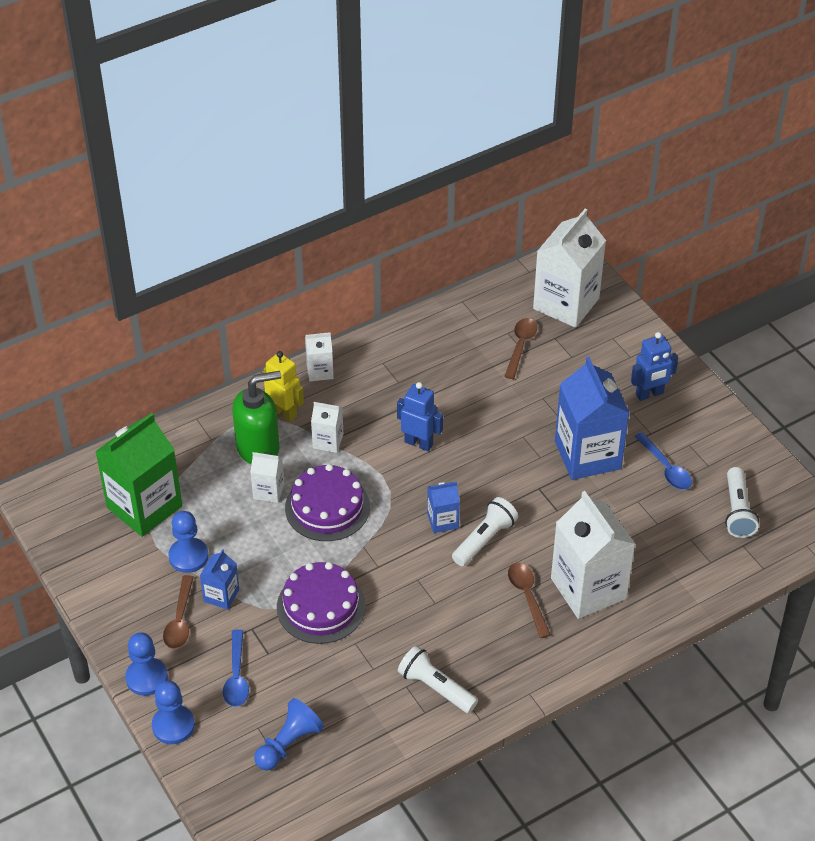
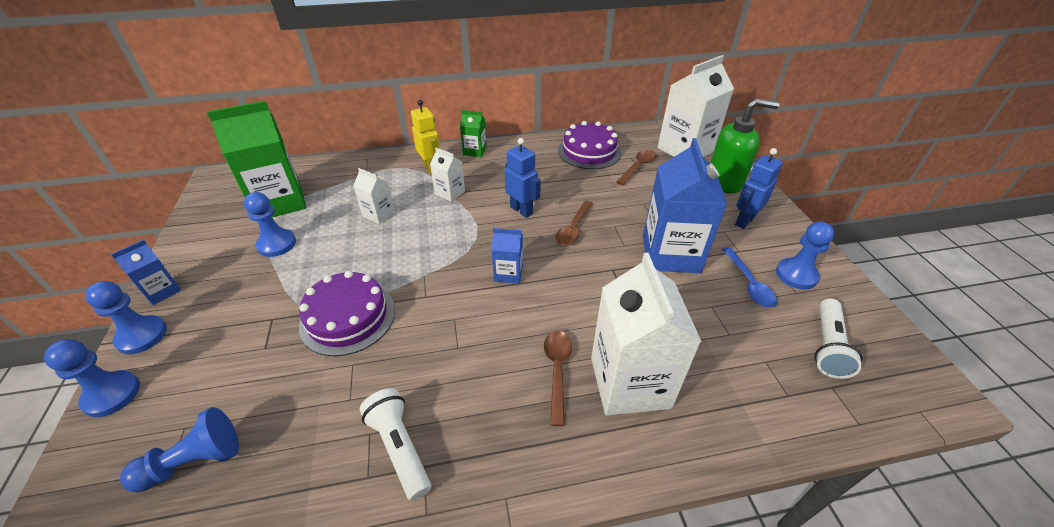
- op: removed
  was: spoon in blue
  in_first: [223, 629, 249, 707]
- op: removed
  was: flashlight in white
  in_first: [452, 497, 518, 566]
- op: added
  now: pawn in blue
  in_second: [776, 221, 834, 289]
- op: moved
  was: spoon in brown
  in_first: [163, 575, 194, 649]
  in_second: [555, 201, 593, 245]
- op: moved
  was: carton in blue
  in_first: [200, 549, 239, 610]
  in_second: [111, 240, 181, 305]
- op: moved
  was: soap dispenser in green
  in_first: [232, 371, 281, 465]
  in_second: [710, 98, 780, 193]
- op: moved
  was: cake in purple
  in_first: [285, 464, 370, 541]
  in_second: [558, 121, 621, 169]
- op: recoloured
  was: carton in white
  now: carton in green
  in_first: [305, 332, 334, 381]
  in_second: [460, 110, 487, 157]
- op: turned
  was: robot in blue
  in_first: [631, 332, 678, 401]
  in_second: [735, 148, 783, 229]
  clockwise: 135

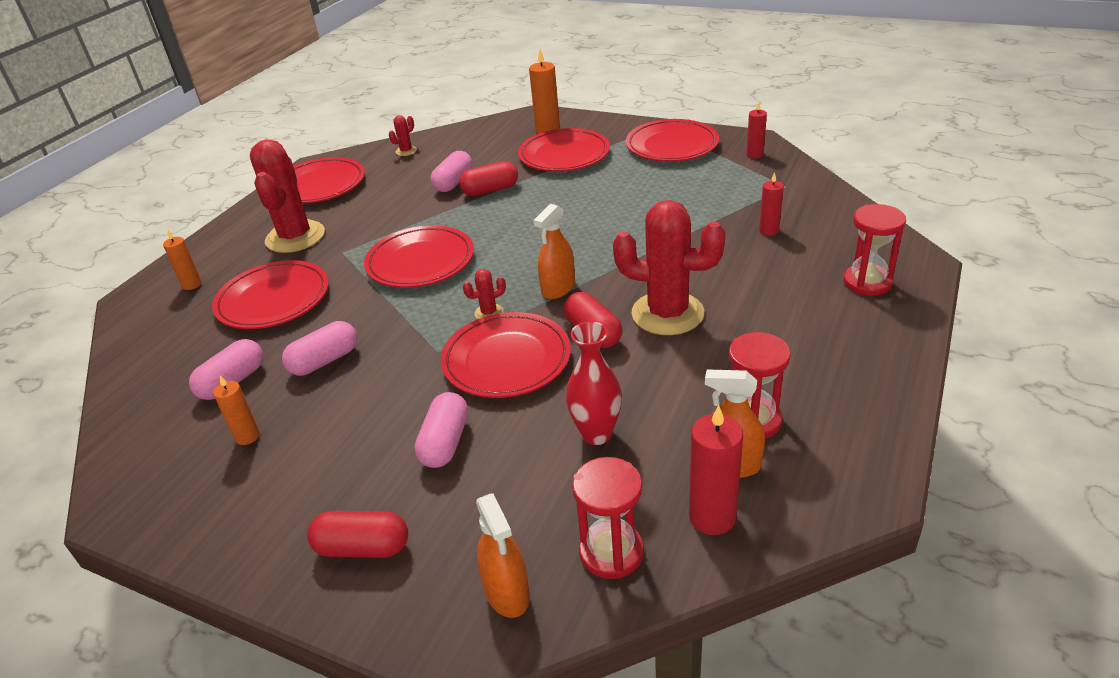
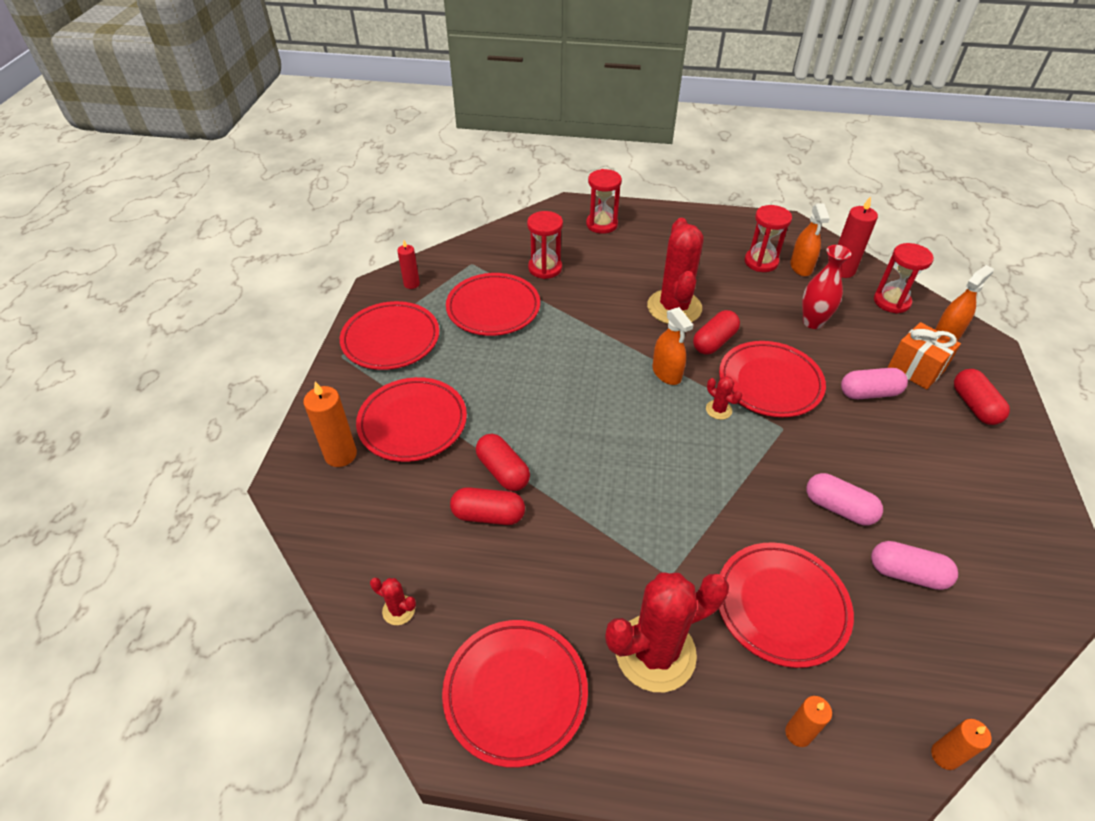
- op: added
  now: gift in orange
  in_second: [888, 322, 961, 389]
- op: moved
  was: candle in orange
  in_first: [213, 376, 260, 445]
  in_second: [931, 719, 992, 770]
- op: moved
  was: plate in red
  in_first: [364, 225, 474, 288]
  in_second: [446, 273, 540, 336]
- op: replaced
  was: candle in red
  now: hourglass in red
  in_first: [759, 172, 784, 236]
  in_second: [527, 211, 563, 279]
- op: recoloured
  was: capsule in pink
  now: capsule in red
  in_first: [431, 151, 472, 192]
  in_second: [450, 487, 525, 525]
- op: turned
  was: spray bottle in orange
  in_first: [533, 204, 575, 299]
  in_second: [653, 307, 693, 385]
  clockwise: 45

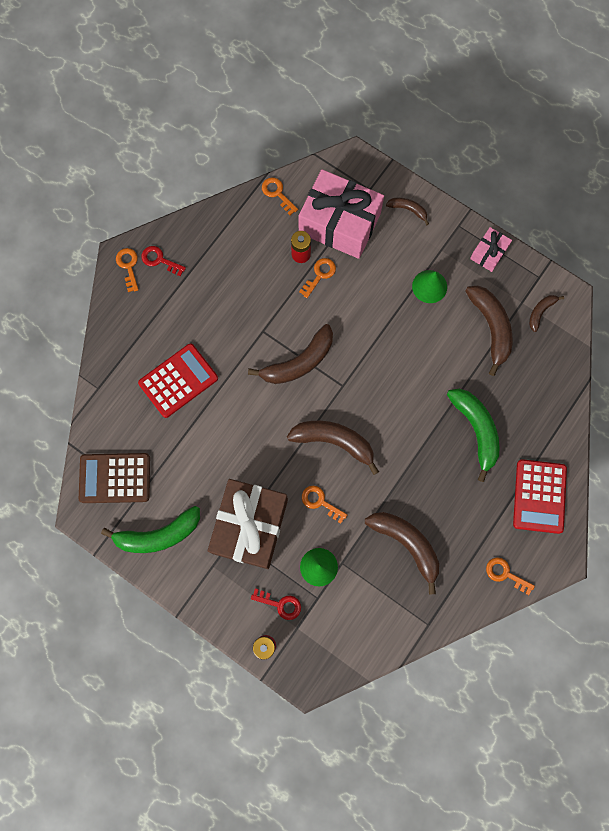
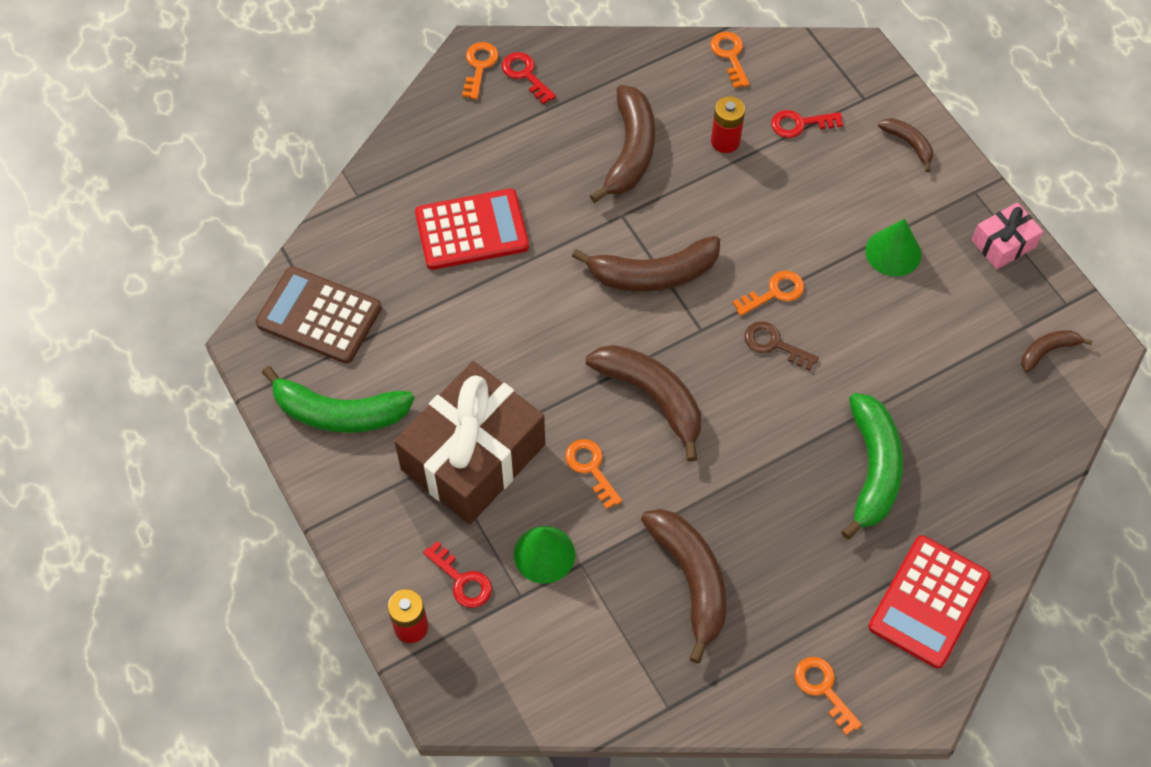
- op: added
  now: key in brown
  in_second: [744, 321, 819, 371]
- op: moved
  was: key in orange
  in_first: [299, 258, 336, 298]
  in_second: [733, 271, 804, 316]
- op: moved
  was: banana in brown
  in_first: [465, 285, 512, 376]
  in_second: [590, 85, 655, 203]
- op: replaced
  was: gift in pink
  now: key in red
  in_first: [298, 169, 384, 259]
  in_second: [771, 110, 843, 138]

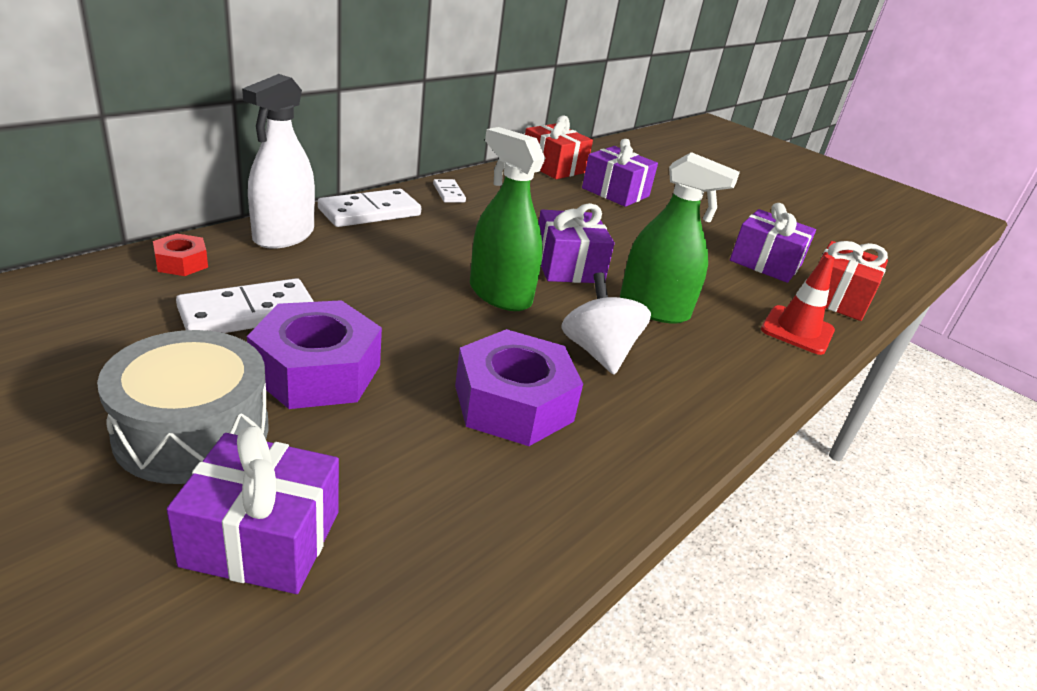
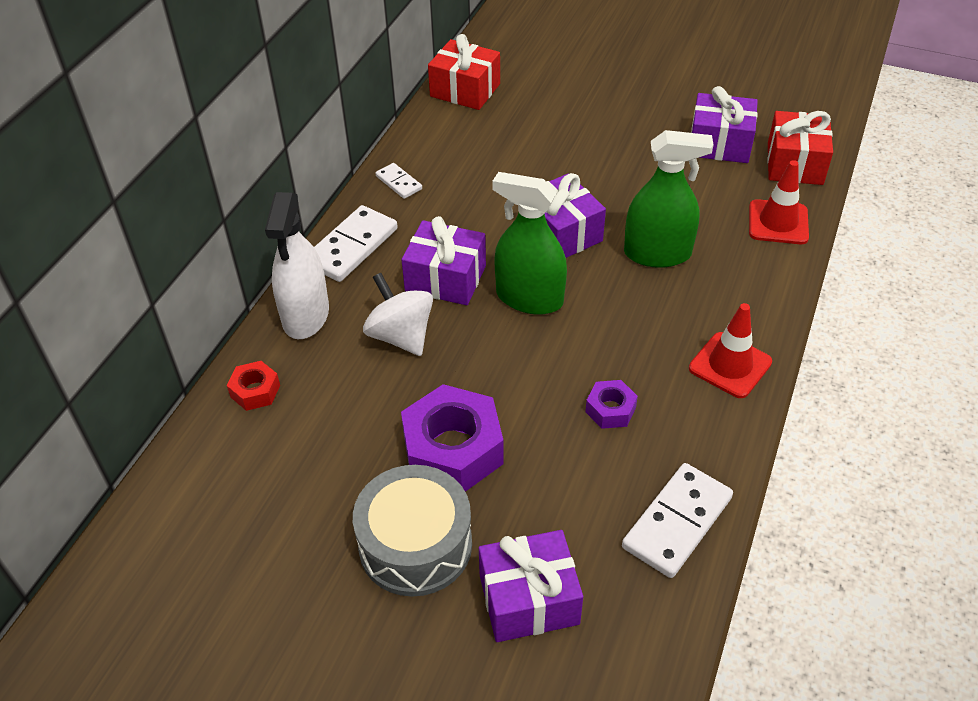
- op: added
  now: traffic cone in red
  in_second: [689, 303, 772, 398]
- op: moved
  was: domino in white
  in_first: [176, 278, 314, 333]
  in_second: [622, 463, 733, 578]
- op: moved
  was: spinning top in white
  in_first: [561, 272, 651, 374]
  in_second: [363, 273, 433, 356]
- op: moved
  was: gift in purple
  in_first: [582, 139, 658, 207]
  in_second: [402, 216, 486, 305]
- op: resized
  was: nut in purple
  in_first: [455, 329, 583, 446]
  in_second: [585, 380, 638, 429]
  ratio: 0.49

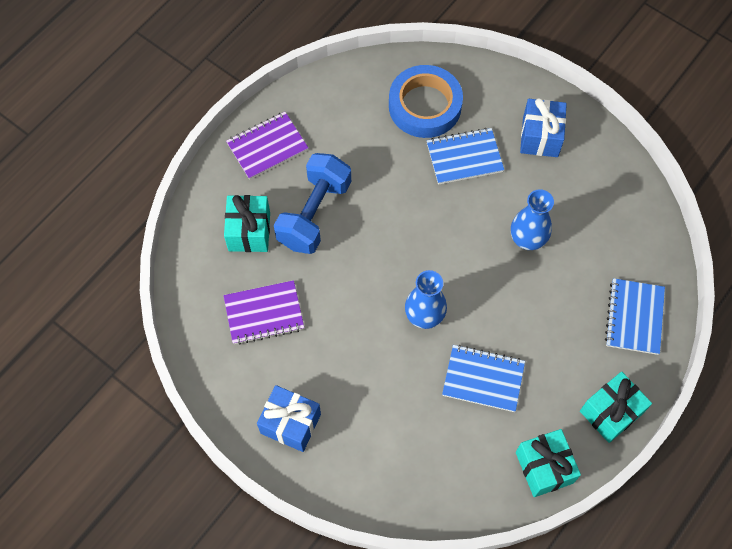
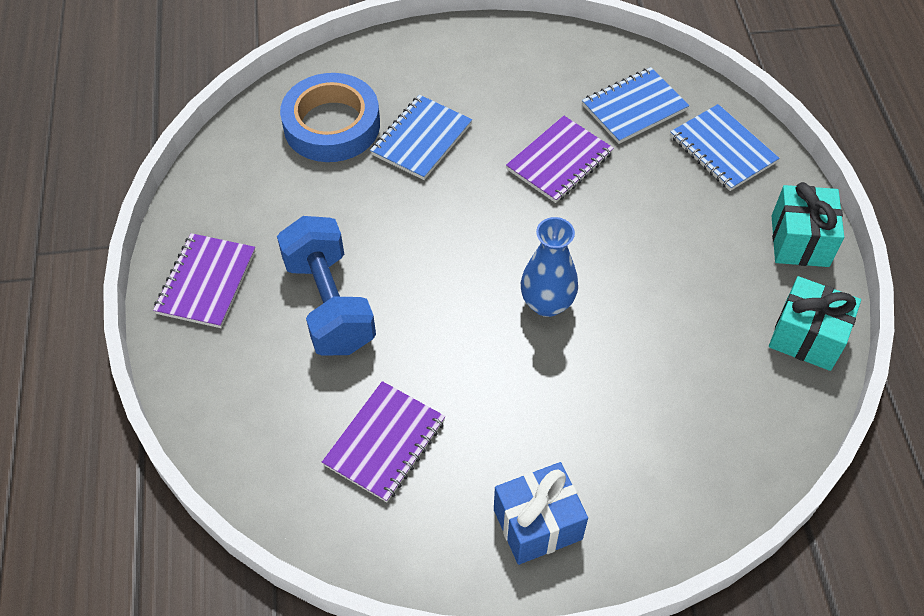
- op: removed
  was: gift in turquoise
  in_first: [224, 195, 270, 252]
- op: removed
  was: gift in blue
  in_first: [520, 98, 567, 157]
- op: moved
  was: notebook in blue
  in_first: [442, 345, 525, 412]
  in_second: [582, 67, 689, 144]
- op: replaced
  was: vase in blue
  now: notebook in purple
  in_first: [511, 189, 554, 250]
  in_second: [506, 116, 614, 203]

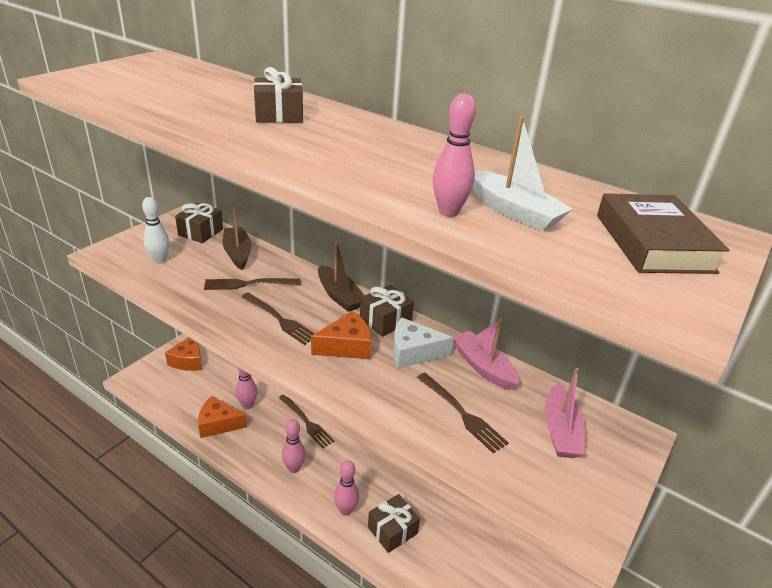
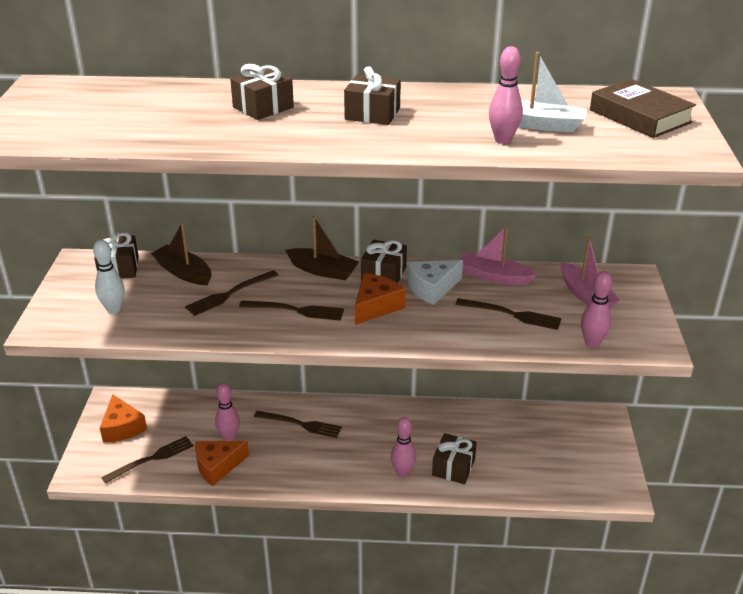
- op: added
  now: fork in brown
  in_second: [101, 436, 194, 483]
- op: added
  now: gift in brown
  in_second: [344, 66, 401, 125]
- op: moved
  was: bowling pin in pink
  in_first: [282, 419, 306, 473]
  in_second: [581, 271, 612, 348]

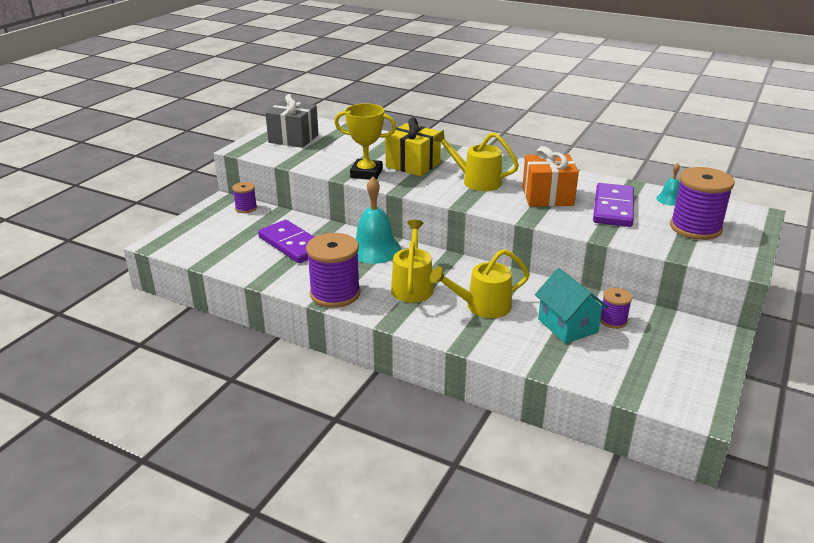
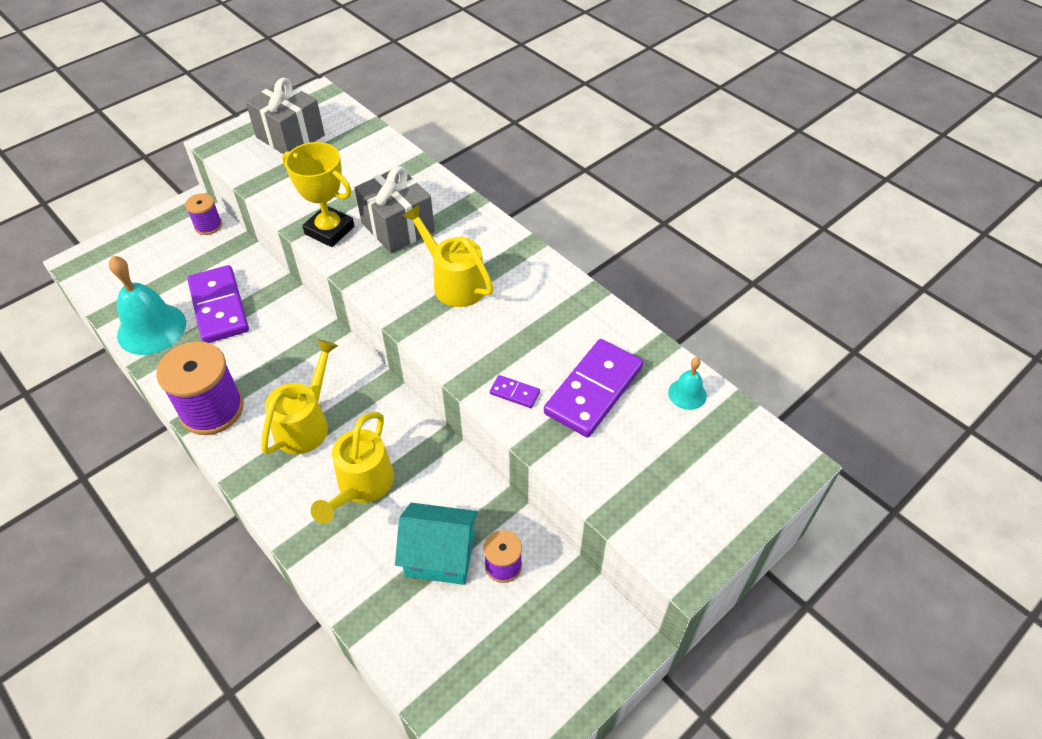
- op: removed
  was: gift in orange
  in_first: [522, 146, 579, 207]
- op: removed
  was: spool in purple
  in_first: [670, 167, 735, 240]
- op: added
  now: domino in purple
  in_second: [490, 375, 540, 408]
- op: moved
  was: bell in turquoise
  in_first: [355, 177, 401, 264]
  in_second: [109, 256, 186, 355]
- op: recoloured
  was: gift in yellow
  now: gift in grey
  in_first: [385, 117, 441, 176]
  in_second: [355, 166, 435, 253]
- op: turned
  was: watering can in yellow
  in_first: [430, 249, 530, 318]
  in_second: [311, 412, 394, 524]
  clockwise: -75
- op: turned
  was: house in turquoise
  in_first: [535, 268, 609, 344]
  in_second: [395, 503, 478, 585]
  clockwise: -75

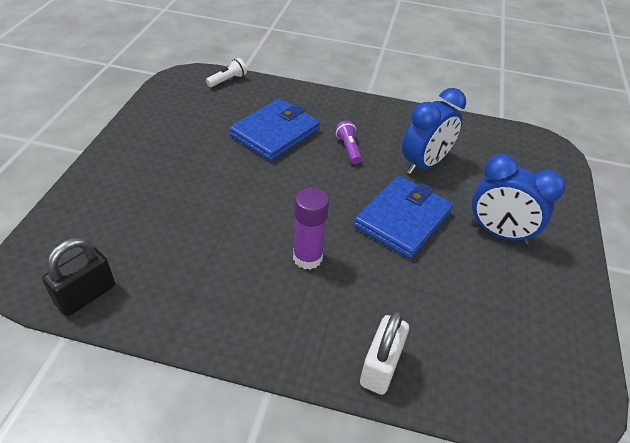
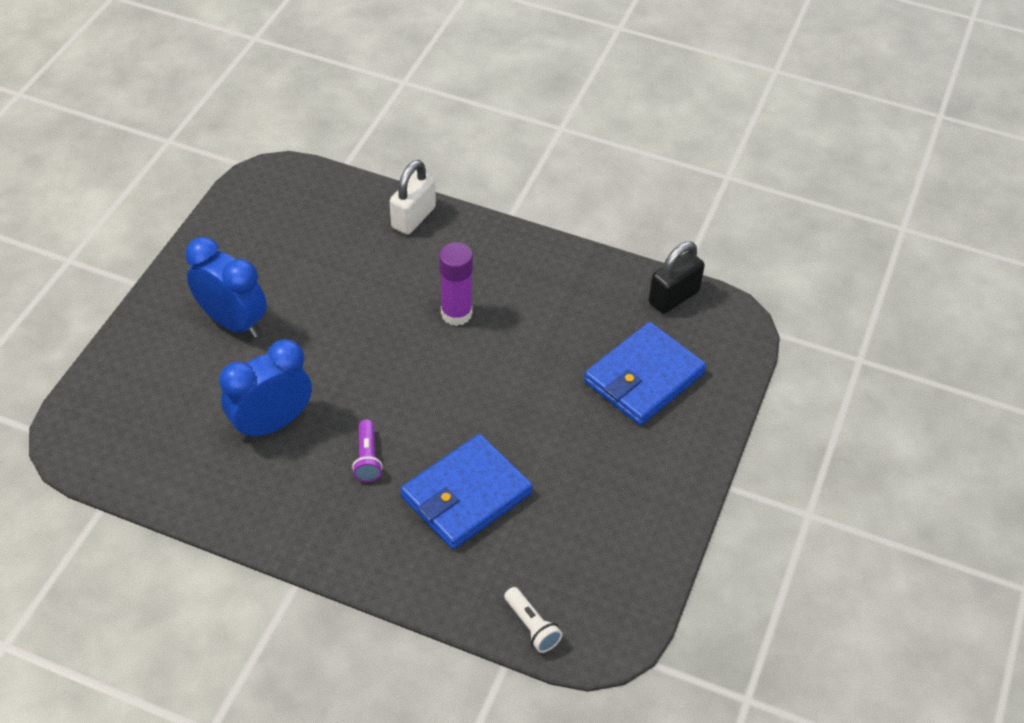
- op: moved
  was: wallet in blue
  in_first: [354, 176, 453, 259]
  in_second: [584, 322, 706, 425]
- op: turned
  was: flashlight in white
  in_first: [206, 58, 247, 87]
  in_second: [504, 587, 562, 653]
  clockwise: -90

